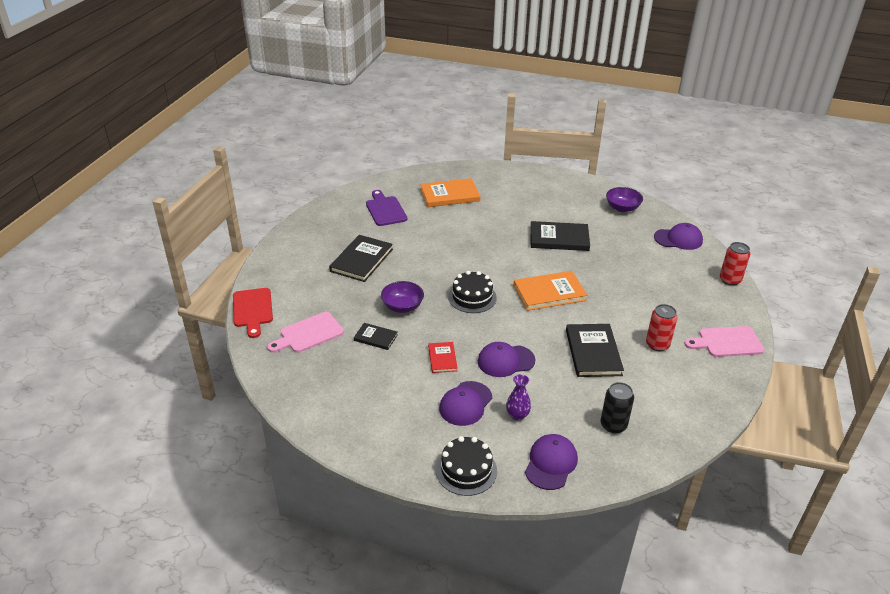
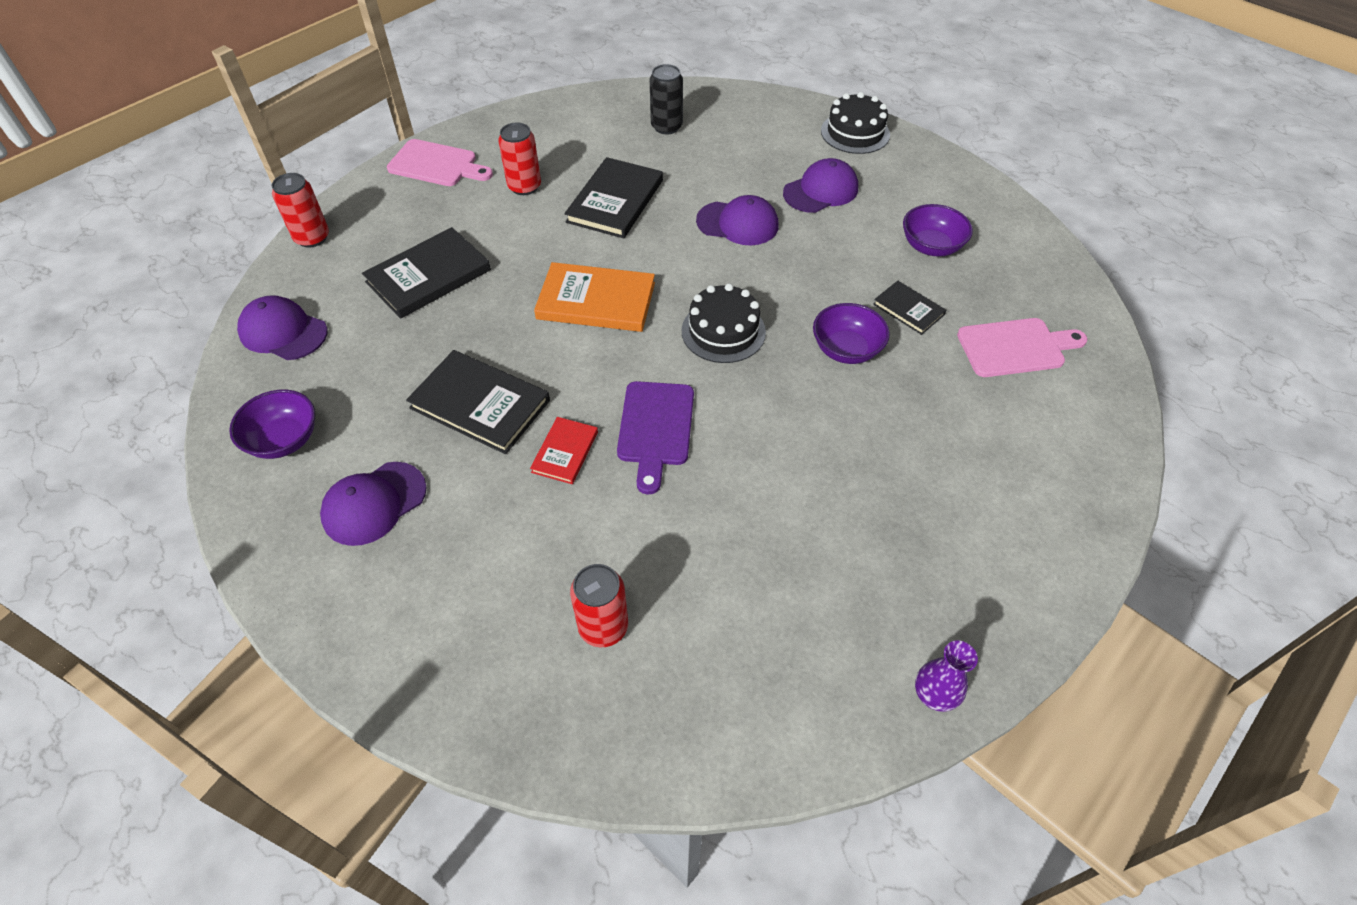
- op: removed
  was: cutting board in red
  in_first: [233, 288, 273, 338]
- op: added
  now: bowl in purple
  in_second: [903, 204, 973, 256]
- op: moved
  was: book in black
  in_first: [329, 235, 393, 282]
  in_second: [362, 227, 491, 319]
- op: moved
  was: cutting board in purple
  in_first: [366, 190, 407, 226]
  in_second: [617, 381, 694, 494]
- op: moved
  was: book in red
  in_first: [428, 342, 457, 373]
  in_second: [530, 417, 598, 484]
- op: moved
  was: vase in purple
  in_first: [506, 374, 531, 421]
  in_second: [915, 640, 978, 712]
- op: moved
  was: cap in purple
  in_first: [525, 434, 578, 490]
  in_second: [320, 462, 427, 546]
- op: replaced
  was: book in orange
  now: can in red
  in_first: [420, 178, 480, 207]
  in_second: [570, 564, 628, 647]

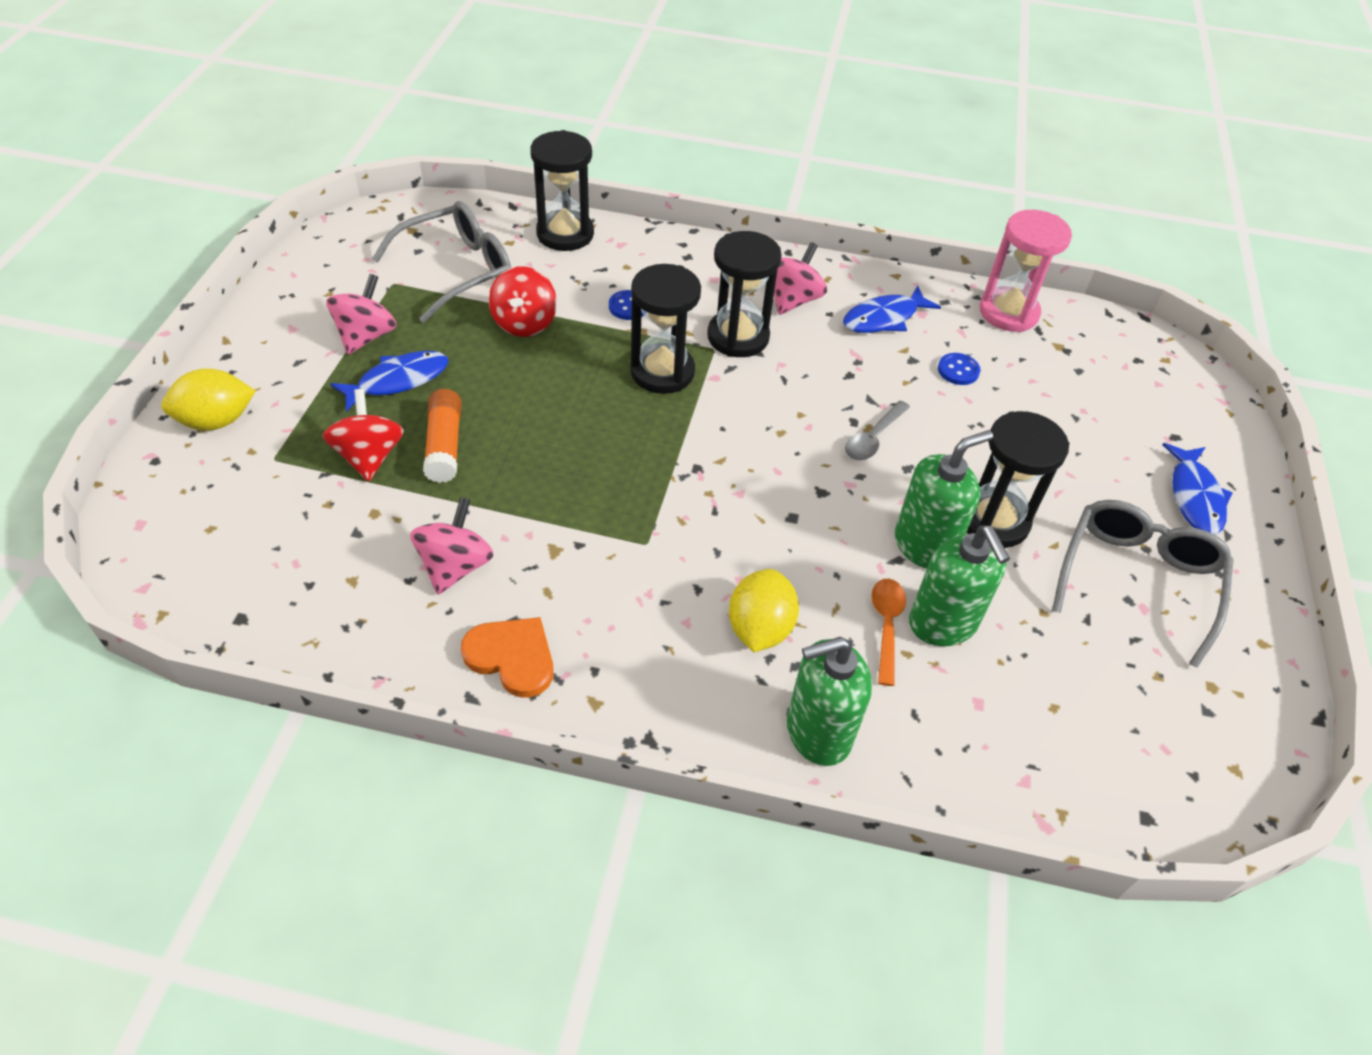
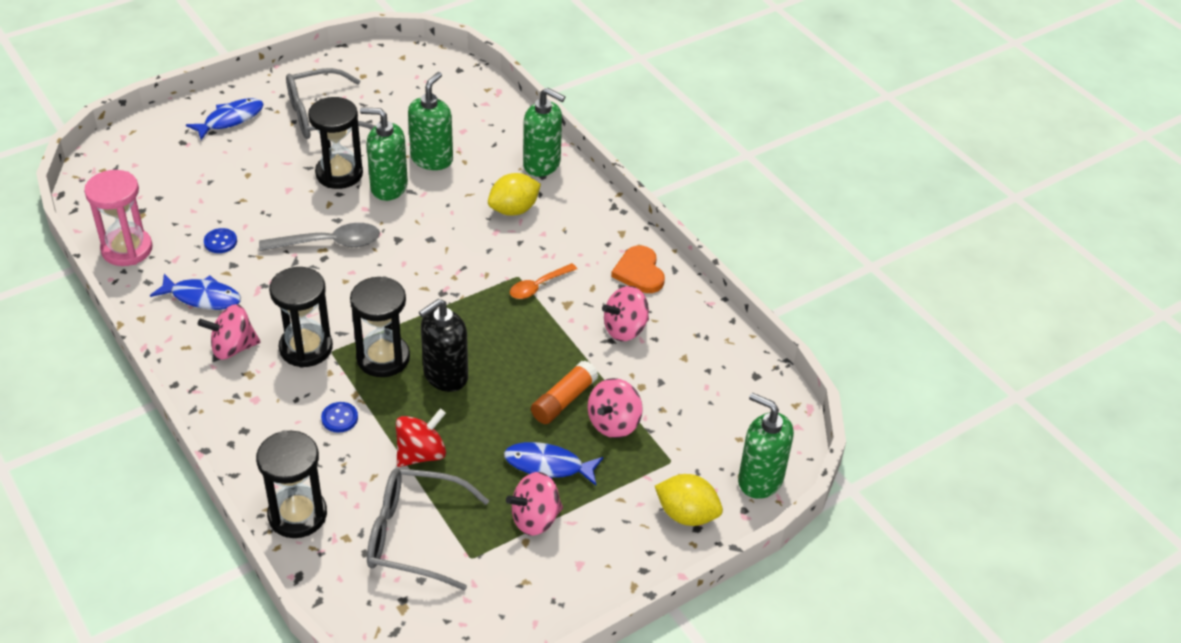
- op: added
  now: soap dispenser in black
  in_second: [419, 299, 468, 392]
- op: added
  now: soap dispenser in green
  in_second: [738, 393, 794, 499]
- op: moved
  was: spoon in orange
  in_first: [871, 579, 906, 686]
  in_second: [510, 263, 577, 299]
- op: recoloured
  was: spinning top in red
  now: spinning top in pink
  in_first: [323, 389, 404, 482]
  in_second: [587, 378, 643, 438]
- op: resized
  was: spoon in grey
  in_first: [845, 401, 910, 460]
  in_second: [259, 223, 380, 251]
  ratio: 1.54

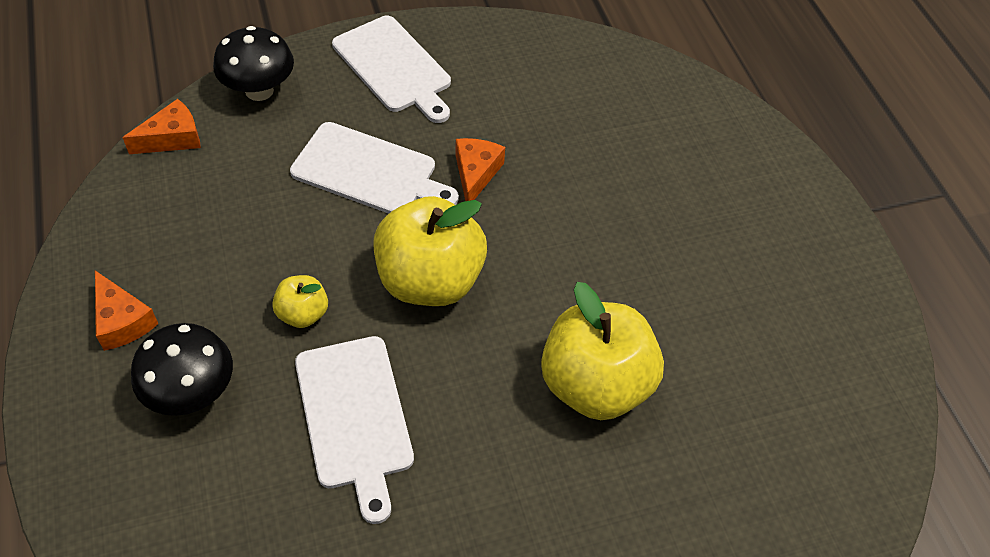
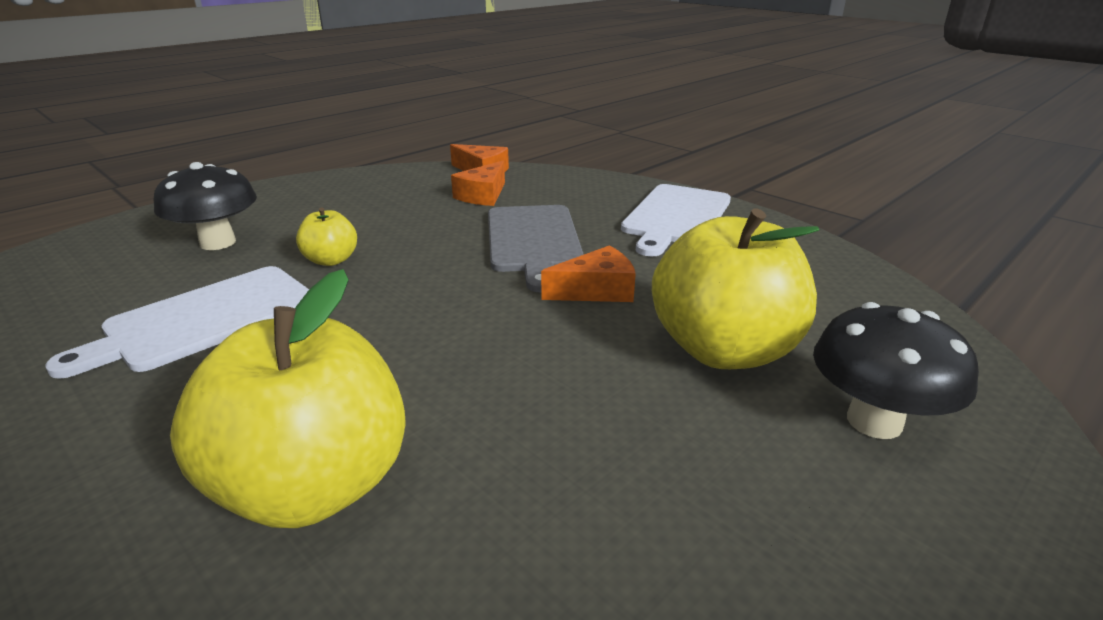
- op: moved
  was: cheese in orange
  in_first: [95, 270, 158, 351]
  in_second: [451, 161, 505, 206]
- op: moved
  was: mushroom in black
  in_first: [213, 26, 294, 101]
  in_second: [813, 302, 979, 439]
- op: moved
  was: apple in yellow
  in_first: [374, 196, 487, 306]
  in_second: [652, 208, 819, 369]
- op: recoloured
  was: cutting board in white
  now: cutting board in grey
  in_first: [290, 122, 459, 214]
  in_second: [488, 205, 584, 292]

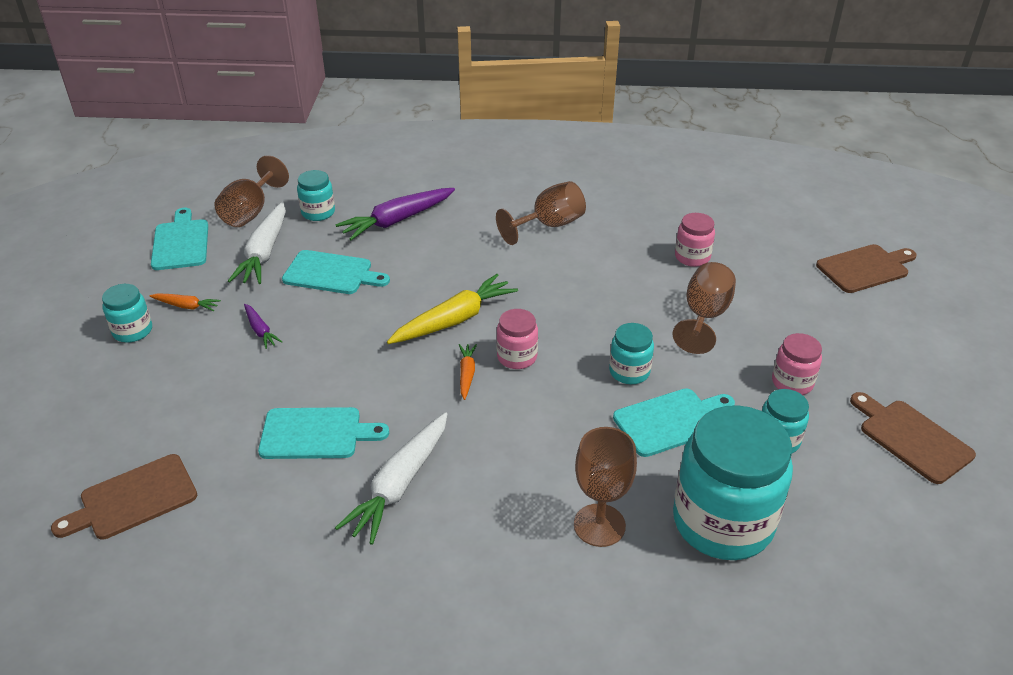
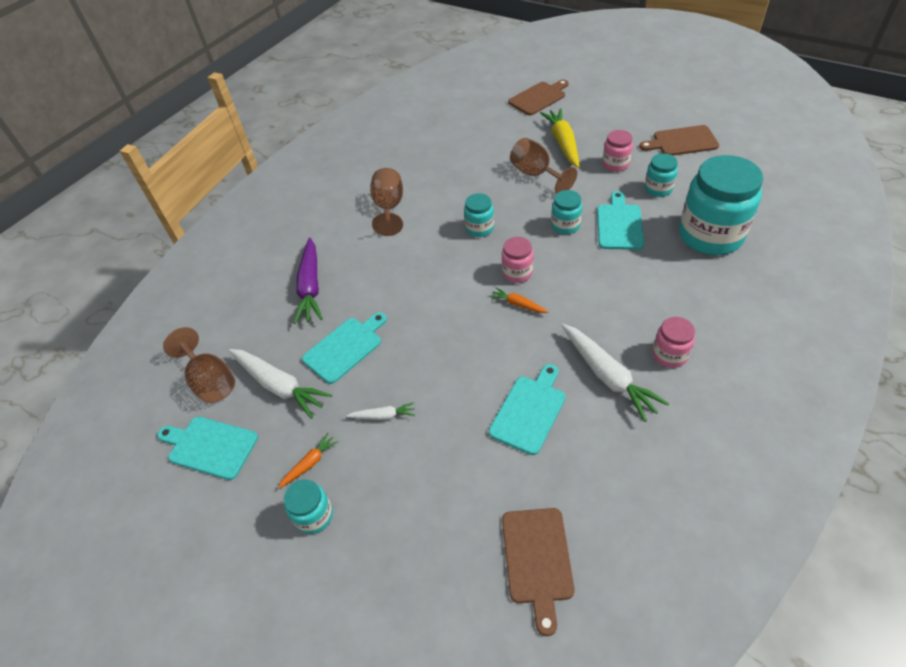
- op: removed
  was: goblet in brown
  in_first: [574, 427, 637, 547]
- op: moved
  was: jar in turquoise
  in_first: [297, 170, 335, 221]
  in_second: [464, 193, 494, 237]
- op: moved
  was: carrot in yellow
  in_first: [387, 274, 518, 344]
  in_second: [540, 108, 579, 168]
- op: moved
  was: jar in pink
  in_first: [675, 213, 715, 267]
  in_second: [653, 317, 695, 368]
- op: recoloured
  was: carrot in purple
  now: carrot in white
  in_first: [244, 304, 282, 349]
  in_second: [346, 402, 415, 420]
- op: turned
  was: cutting board in brown
  in_first: [816, 244, 917, 293]
  in_second: [508, 80, 569, 115]
  clockwise: 45

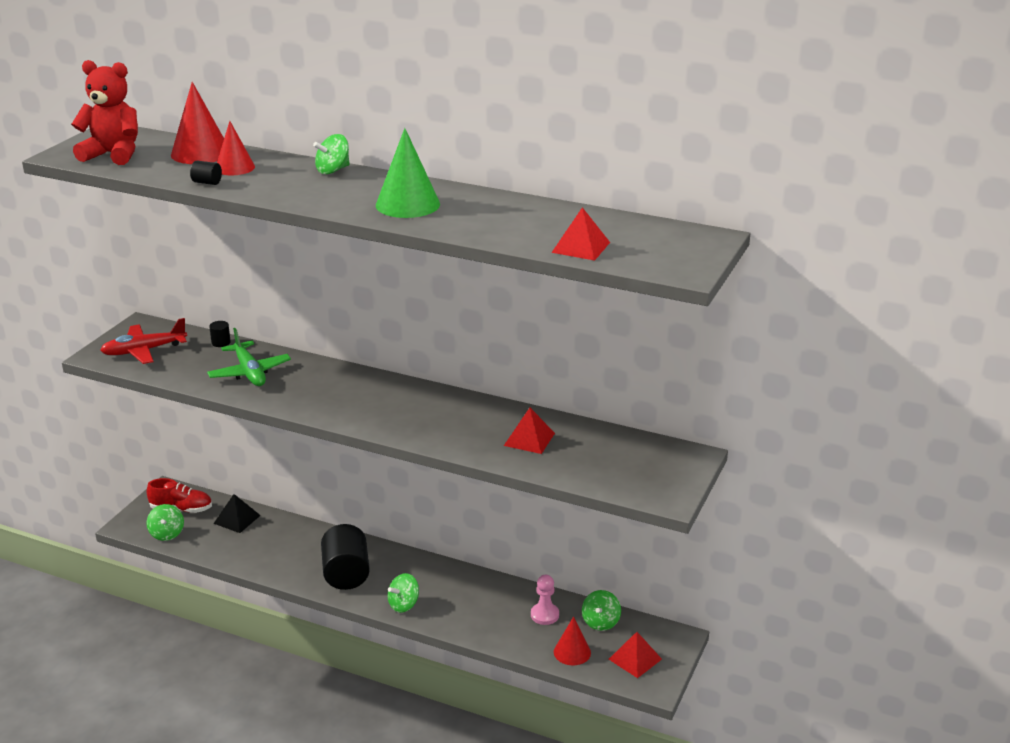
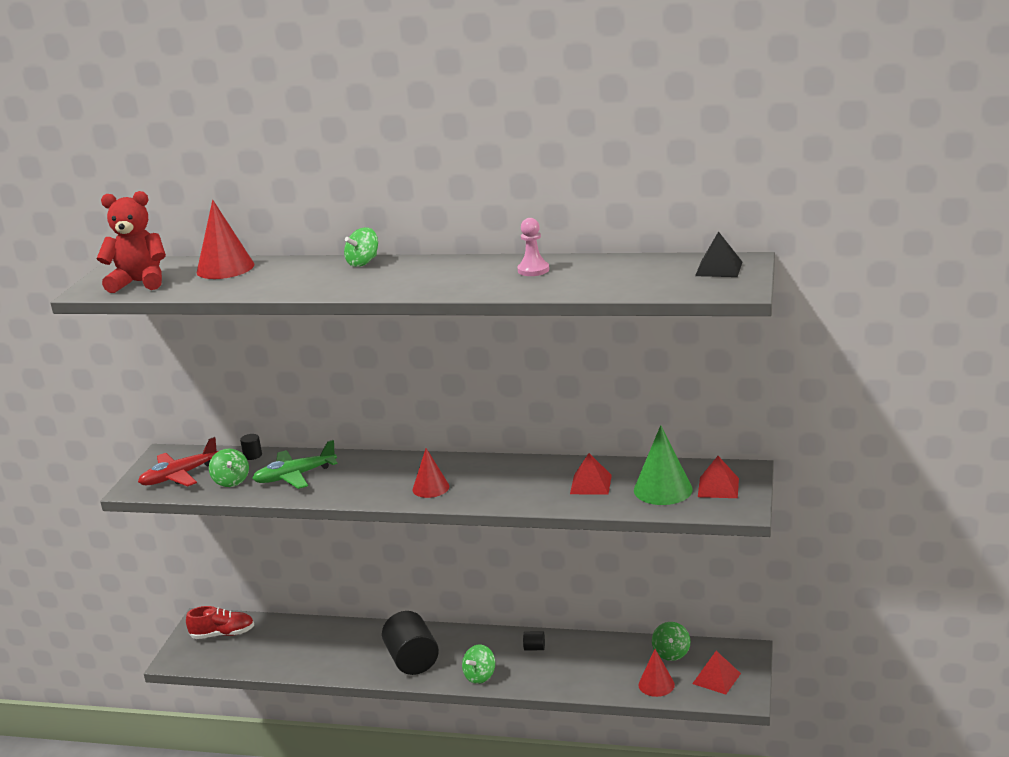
- op: moved
  was: spinning top in green
  in_first: [147, 504, 184, 541]
  in_second: [209, 448, 249, 487]
- op: moved
  was: cylinder in black
  in_first: [190, 161, 222, 185]
  in_second: [523, 632, 545, 650]
- op: moved
  was: pyramid in black
  in_first: [213, 494, 261, 533]
  in_second: [695, 231, 742, 277]
- op: moved
  was: cone in red
  in_first: [217, 121, 255, 175]
  in_second: [413, 448, 449, 498]
- op: moved
  was: cone in green
  in_first: [376, 128, 440, 218]
  in_second: [634, 425, 693, 505]
- op: moved
  was: pawn in pink
  in_first: [531, 575, 559, 625]
  in_second: [517, 218, 549, 276]
- op: moved
  was: pyramid in red
  in_first: [551, 207, 610, 261]
  in_second: [698, 456, 739, 498]
- op: turned
  was: plane in green
  in_first: [207, 328, 291, 386]
  in_second: [252, 440, 338, 489]
  clockwise: 105

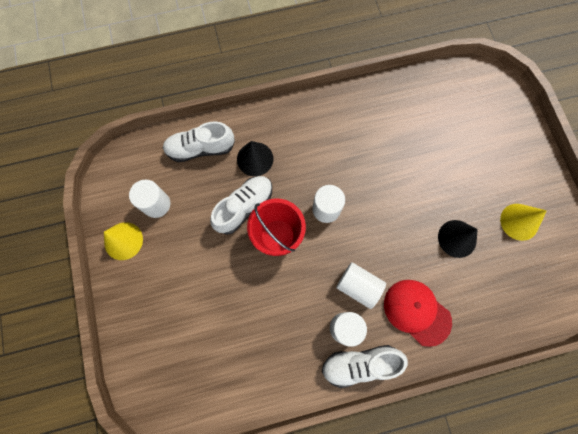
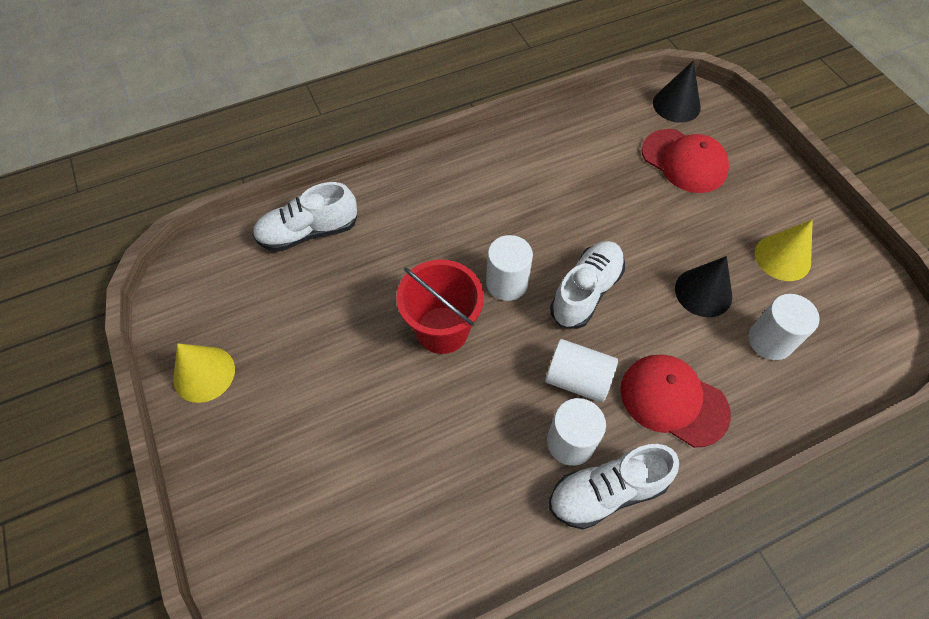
- op: added
  now: cap in red
  in_second: [642, 129, 729, 193]
- op: moved
  was: cylinder in white
  in_first: [129, 180, 171, 218]
  in_second: [749, 294, 820, 360]
- op: moved
  was: shoe in white
  in_first: [210, 176, 272, 235]
  in_second: [550, 241, 625, 329]
- op: moved
  was: cone in black
  in_first: [237, 141, 273, 176]
  in_second: [653, 61, 701, 123]

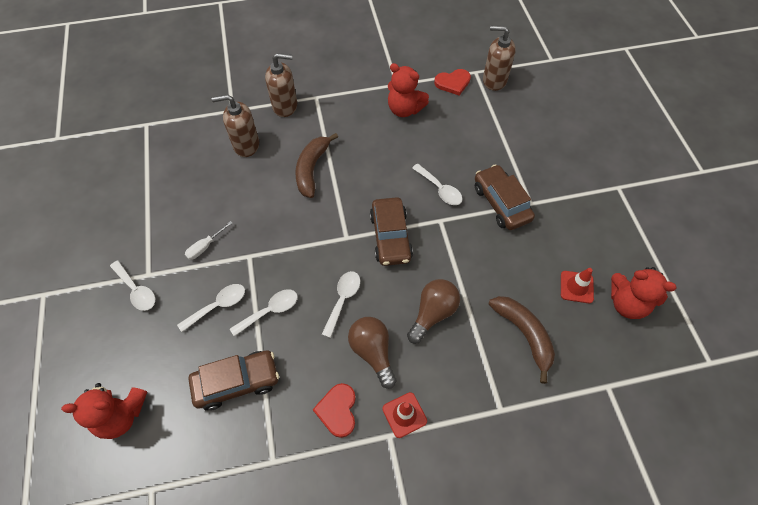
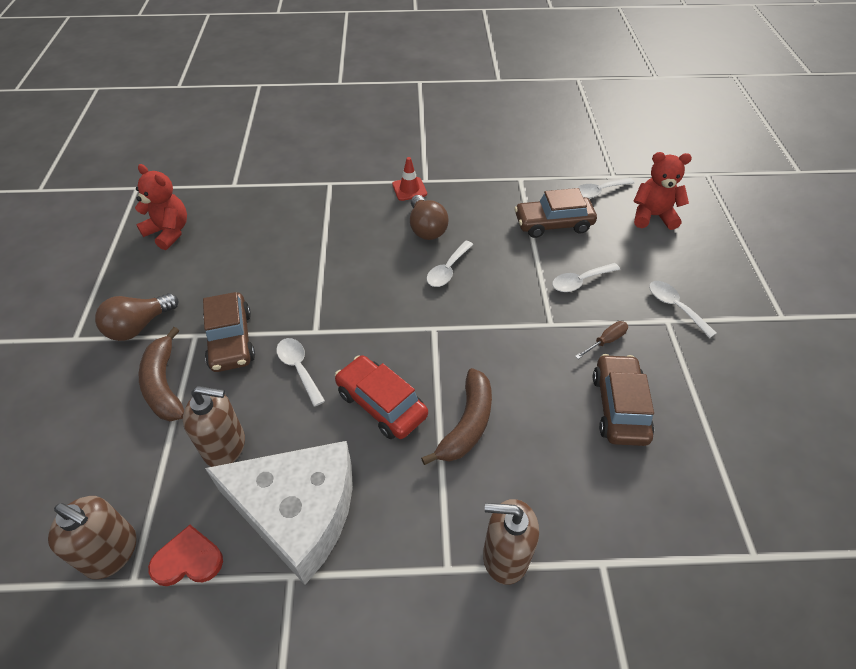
- op: removed
  was: heart in red
  in_first: [312, 383, 356, 438]
- op: removed
  was: traffic cone in red
  in_first: [561, 268, 594, 303]
- op: added
  now: car in red
  in_second: [335, 355, 428, 439]
- op: moved
  was: soap dispenser in brown
  in_first: [212, 94, 259, 157]
  in_second: [183, 386, 245, 467]
- op: moved
  was: spoon in white
  in_first: [230, 289, 298, 337]
  in_second: [577, 178, 635, 199]
- op: moved
  was: car in brown
  in_first: [370, 197, 413, 266]
  in_second: [593, 354, 654, 446]
- op: moved
  was: light bulb in brown
  in_first: [407, 279, 460, 344]
  in_second: [95, 293, 179, 341]
- op: moved
  was: banana in brown
  in_first: [489, 296, 555, 384]
  in_second: [139, 327, 184, 421]
- op: replaced
  was: teddy bear in red
  now: cheese in white
  in_first: [388, 63, 429, 117]
  in_second: [205, 441, 353, 585]
- op: recoloured
  was: screwdriver in white
  now: screwdriver in brown
  in_first: [185, 221, 232, 260]
  in_second: [575, 321, 628, 359]

